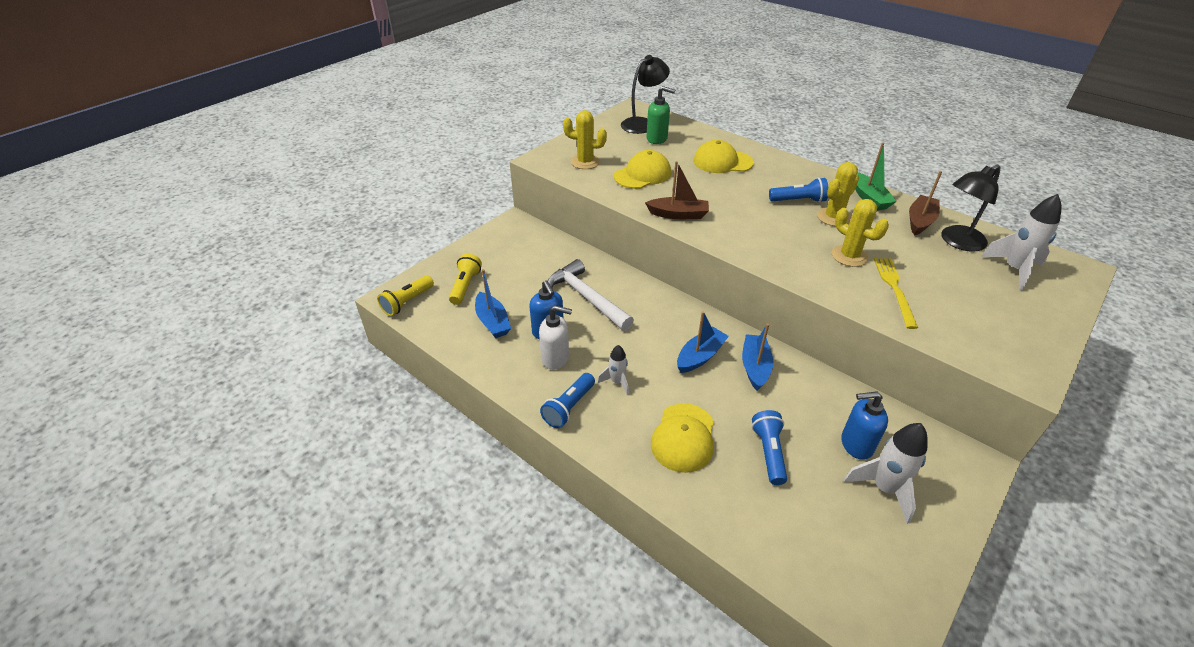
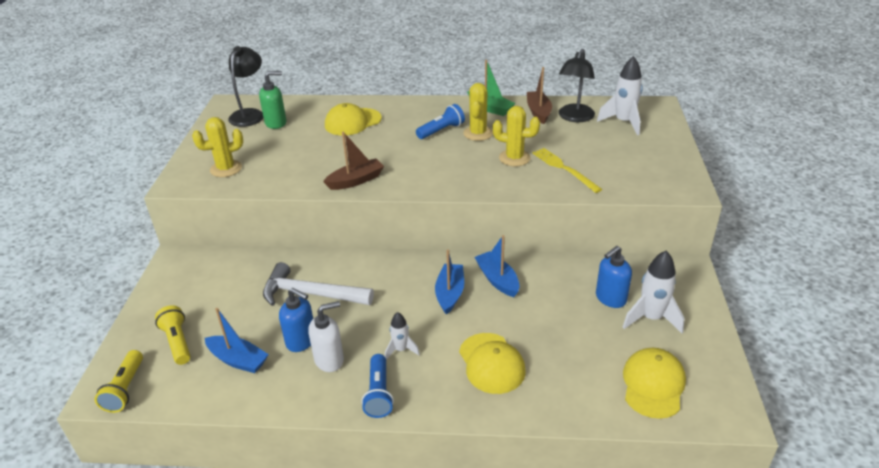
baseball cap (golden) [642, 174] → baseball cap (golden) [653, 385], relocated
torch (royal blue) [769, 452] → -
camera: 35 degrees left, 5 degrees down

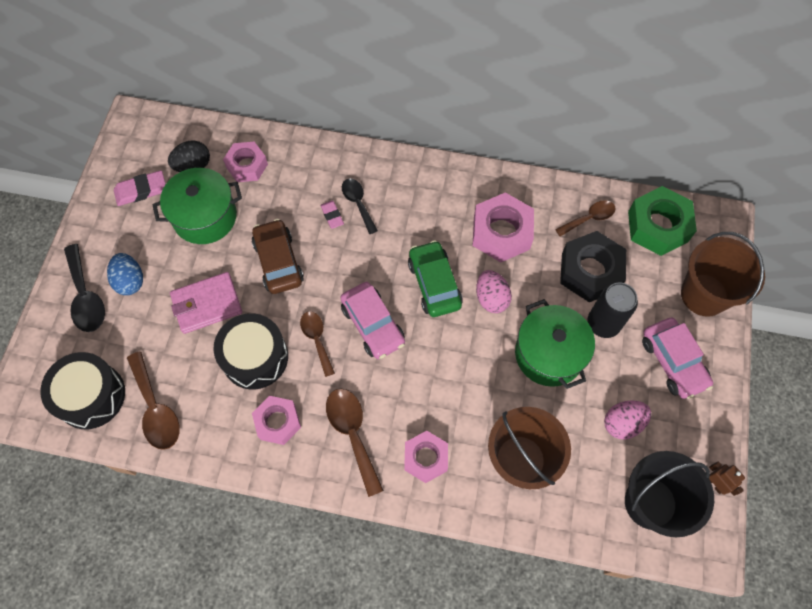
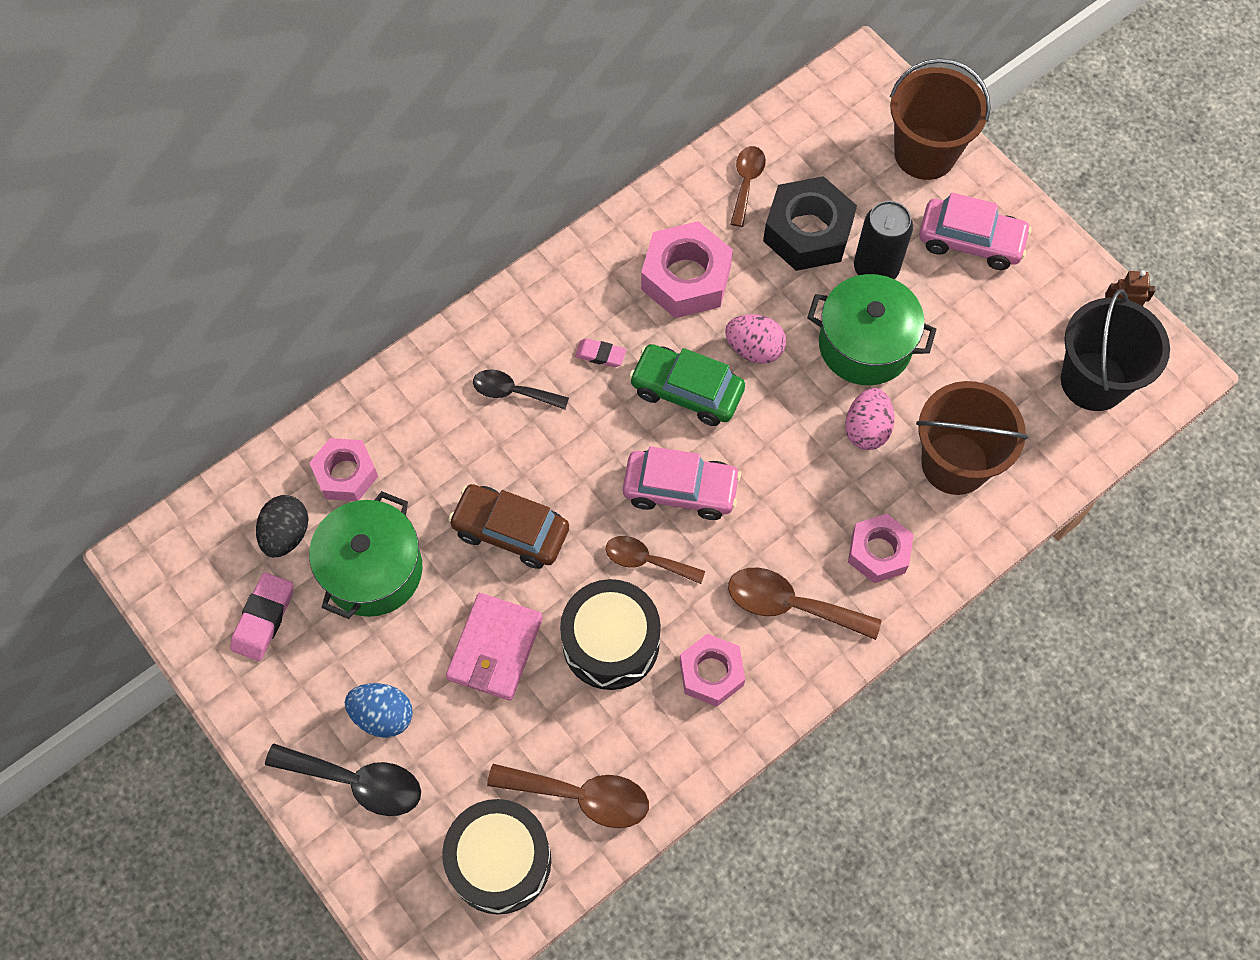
hex nut (green) [657, 226] → -
eraser (rose-pink) [332, 216] → eraser (rose-pink) [600, 355], relocated
egg (rose-pink) [622, 423] → egg (rose-pink) [866, 429], relocated
camera: 50 degrees left, 0 degrees up

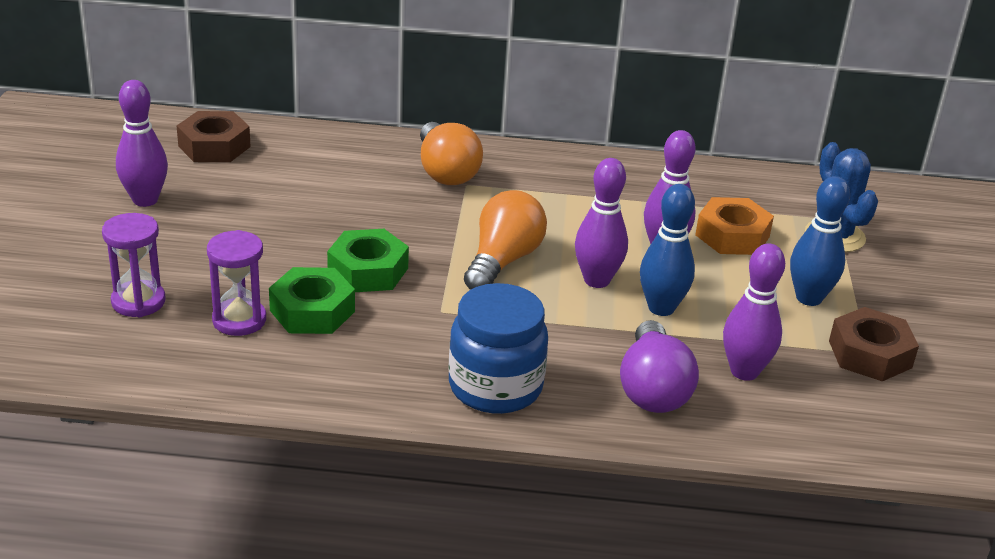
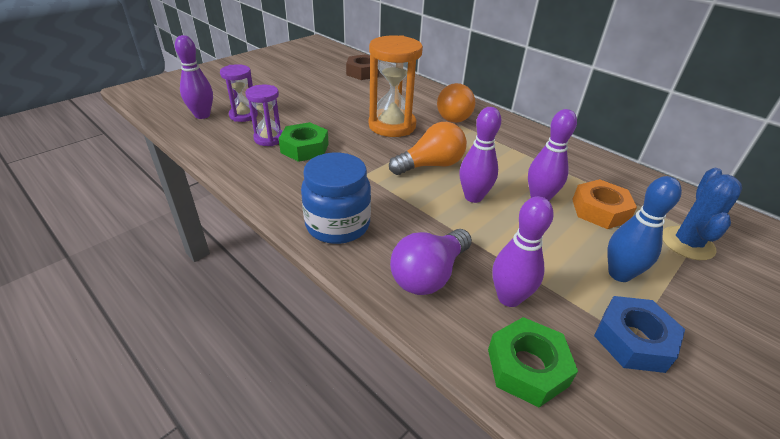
skittle (violet) [145, 200] → skittle (violet) [202, 115], relocated
skittle (royal blue) [661, 308] → -
hex nut (green) [368, 271] → hex nut (green) [527, 367], relocated
hex nut (dark brown) [870, 354] → hex nut (royal blue) [633, 340]
- → sand timer (bright orange) [392, 125]
camera: 40 degrees right, 5 degrees up

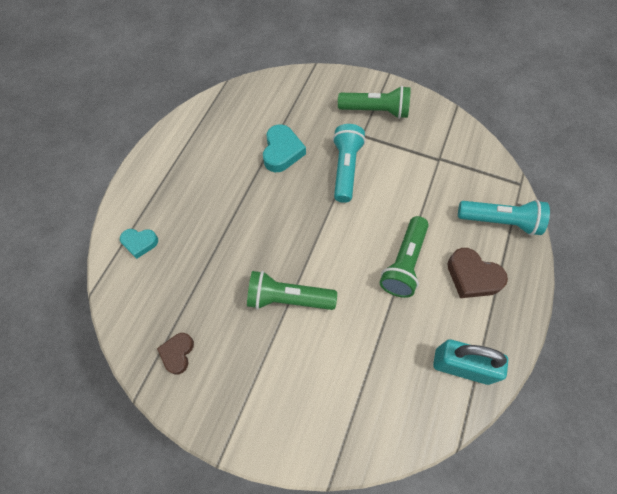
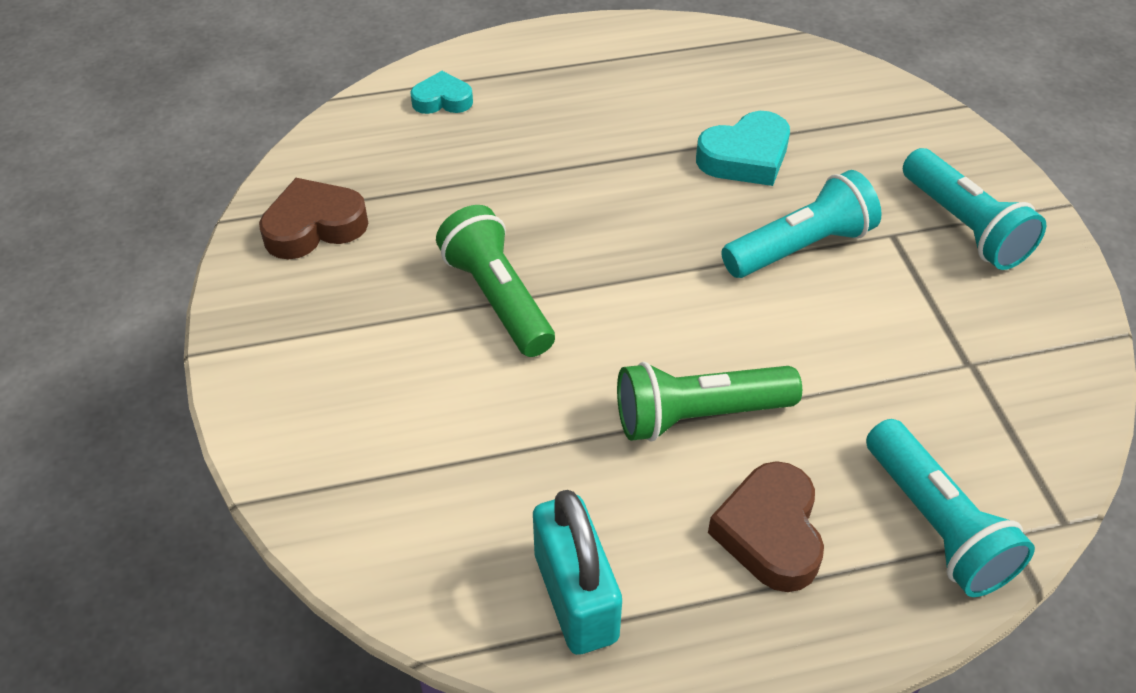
torch (green) [375, 111] → torch (teal) [964, 226]
heart (teal) [140, 243] → heart (teal) [442, 100], 120 degrees clockwise
heart (dark brown) [177, 353] → heart (dark brown) [314, 226], x1.55
camera: 55 degrees right, 15 degrees down

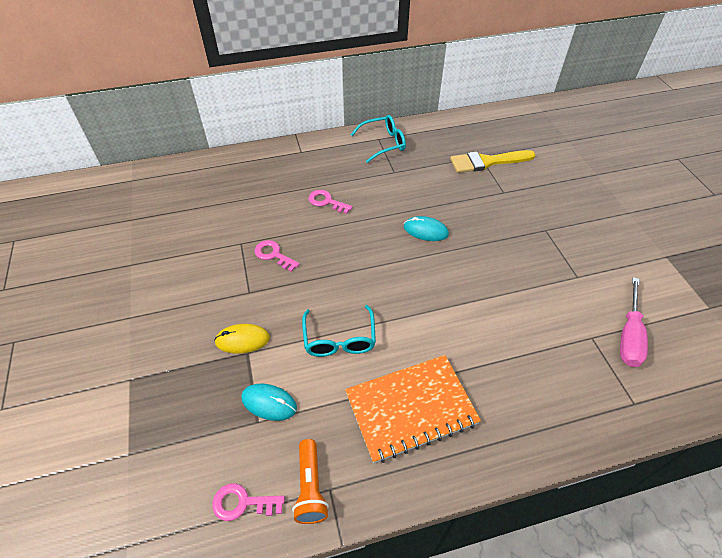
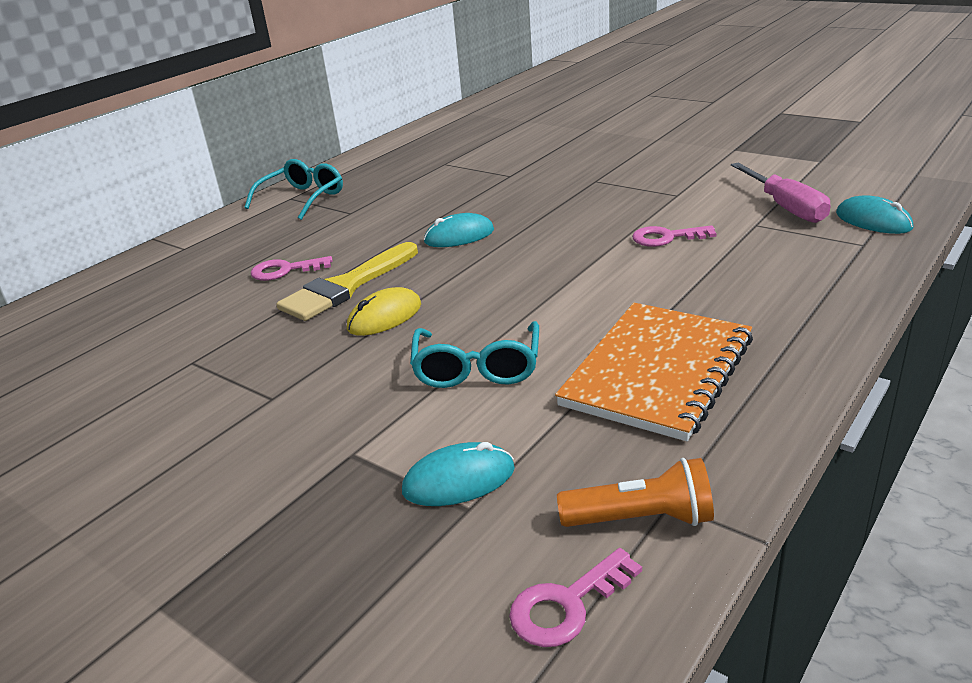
brush (golden) [487, 162] → brush (golden) [346, 286], relocated
key (rose-pink) [273, 255] → key (rose-pink) [666, 238], relocated
eyeglasses (teal) [339, 339] → eyeglasses (teal) [477, 368], 45 degrees clockwise
PC mouse (golden) [242, 340] → PC mouse (golden) [384, 317], relocated
torch (bright orange) [310, 487] → torch (bright orange) [641, 519], 45 degrees counterclockwise
- → PC mouse (teal) [873, 221]
camera: 35 degrees left, 20 degrees down

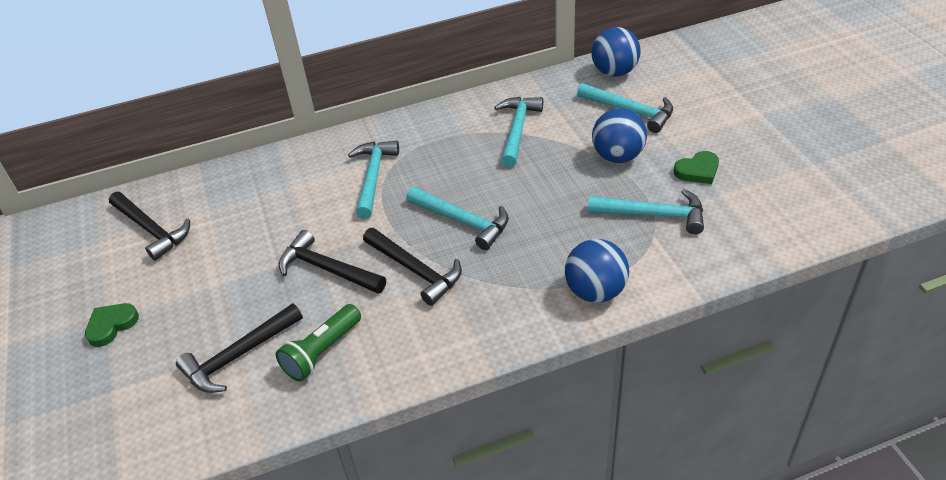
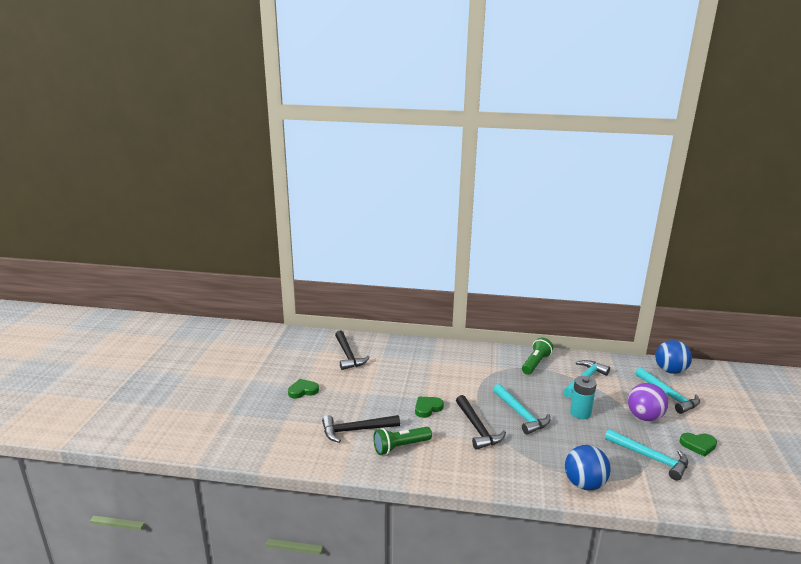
ball (royal blue) [617, 156] → ball (violet) [644, 417]
hammer (teal) [373, 177] → -
hammer (ebony) [327, 269] → heart (green) [427, 408]
- → torch (green) [535, 363]
- → battery (teal) [580, 413]
camera: 25 degrees right, 20 degrees down

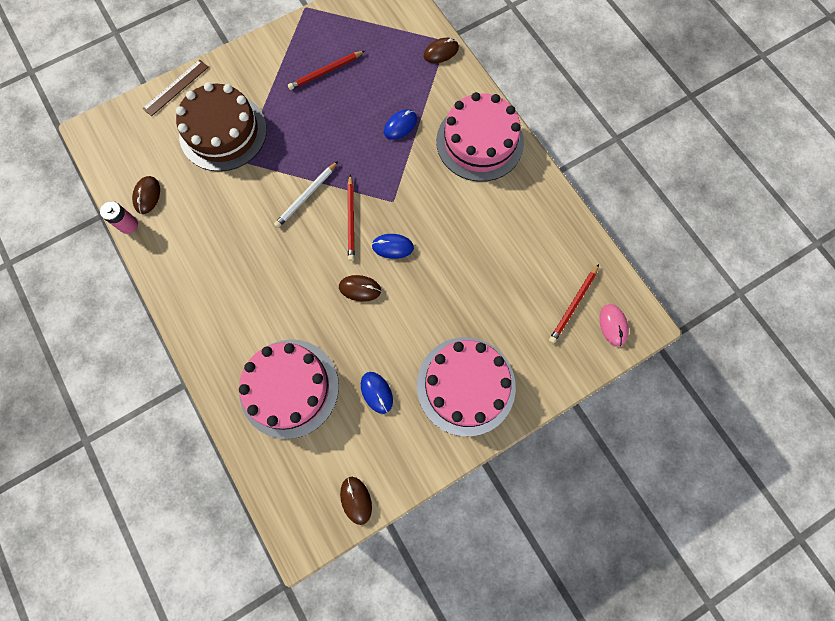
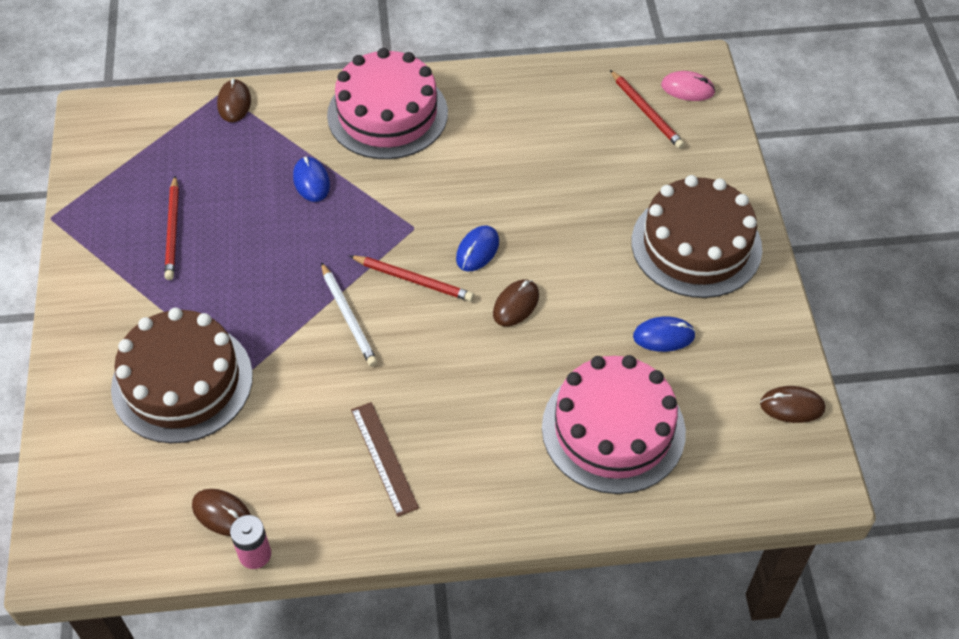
ruler (dark brown) [176, 87] → ruler (dark brown) [383, 458], relocated
gateau (rose-pink) [466, 385] → gateau (dark brown) [696, 245]
camera: 65 degrees left, 20 degrees down

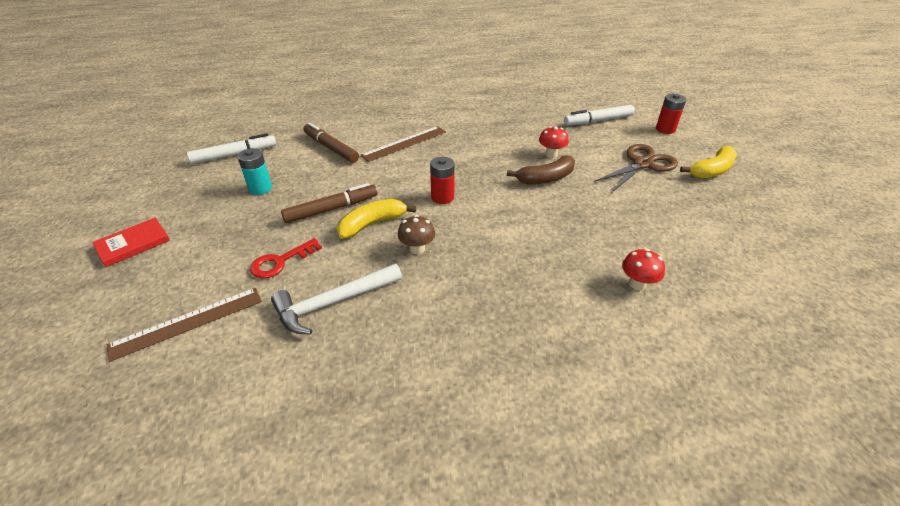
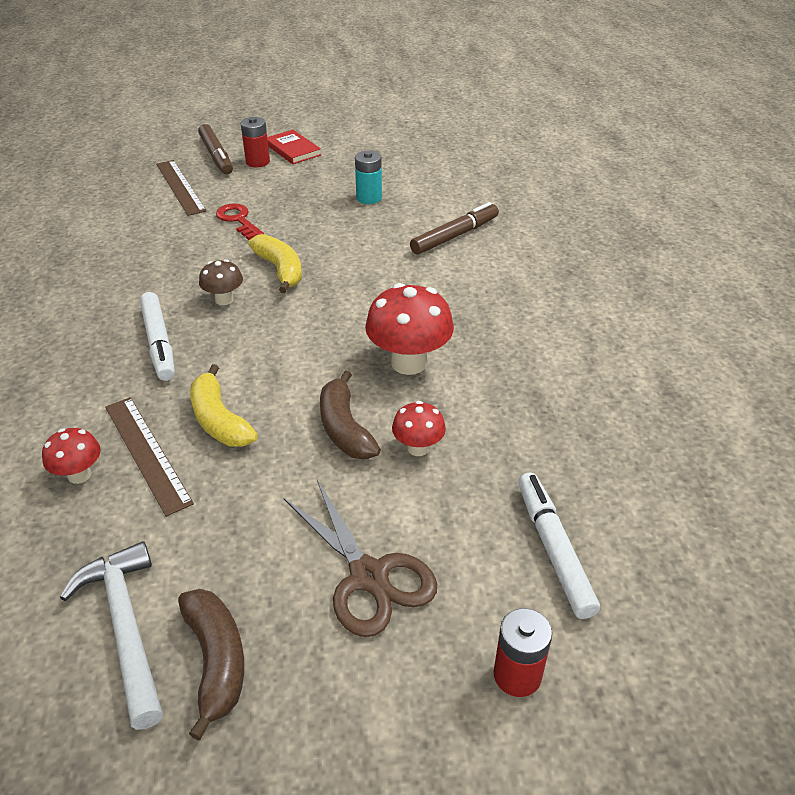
ruler (dark brown) [404, 143] → ruler (dark brown) [147, 453], relocated
marker (white) [234, 155] → marker (white) [159, 343], relocated
toy banana (golden) [711, 170] → toy banana (golden) [219, 420], relocated
battery (crimson) [442, 197] → battery (crimson) [258, 162], relocated
marker (dark brown) [331, 209] → marker (dark brown) [216, 156], relocated
hammer (white) [333, 302] → hammer (white) [126, 627], relocated
- → mushroom (crimson) [409, 363]
- → toy banana (dark brown) [216, 660]
camera: 95 degrees right, 0 degrees up

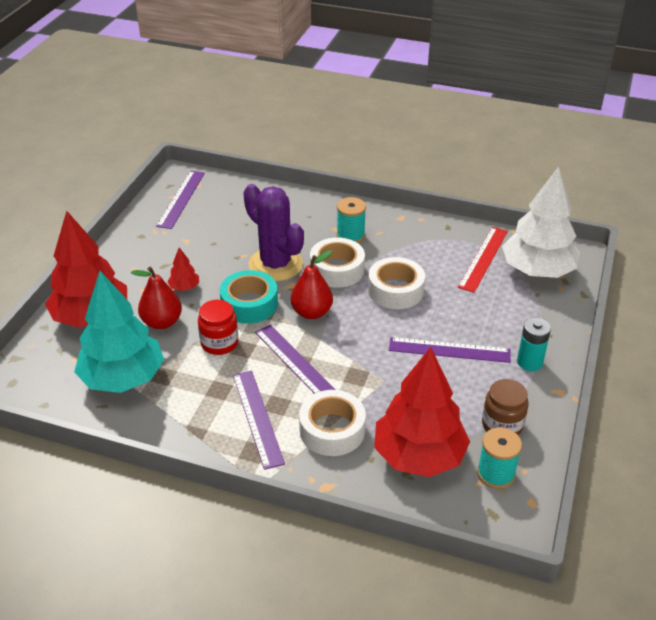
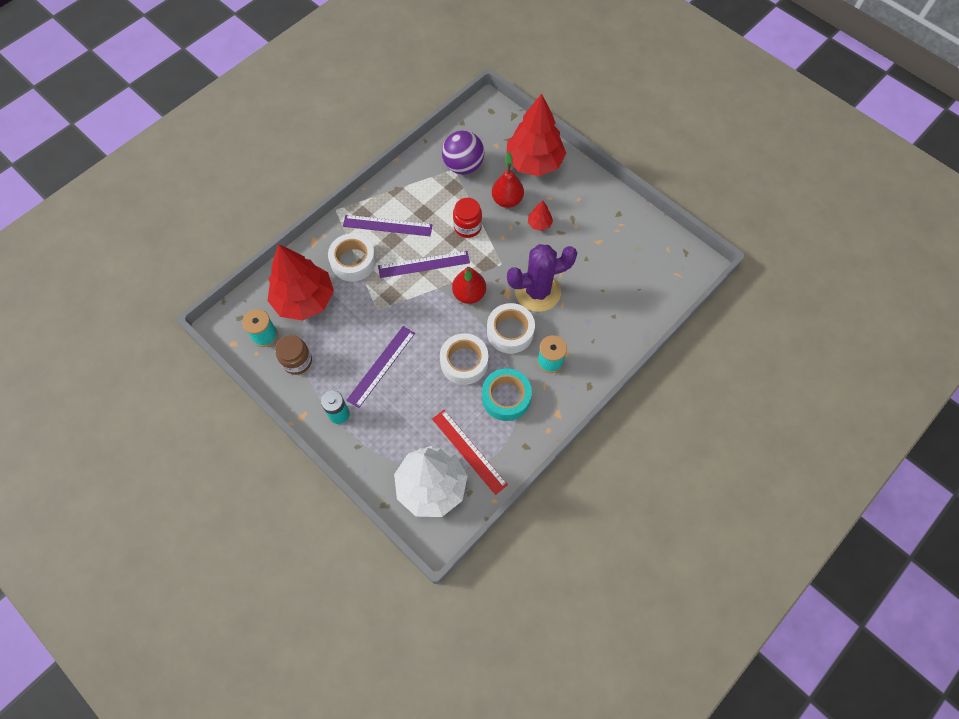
ruler (violet) [181, 199] → -
roll of tape (teal) [249, 304] → roll of tape (teal) [506, 397], relocated
toy tree (teal) [123, 378] → ball (violet) [463, 166]
camera: 115 degrees right, 25 degrees up

